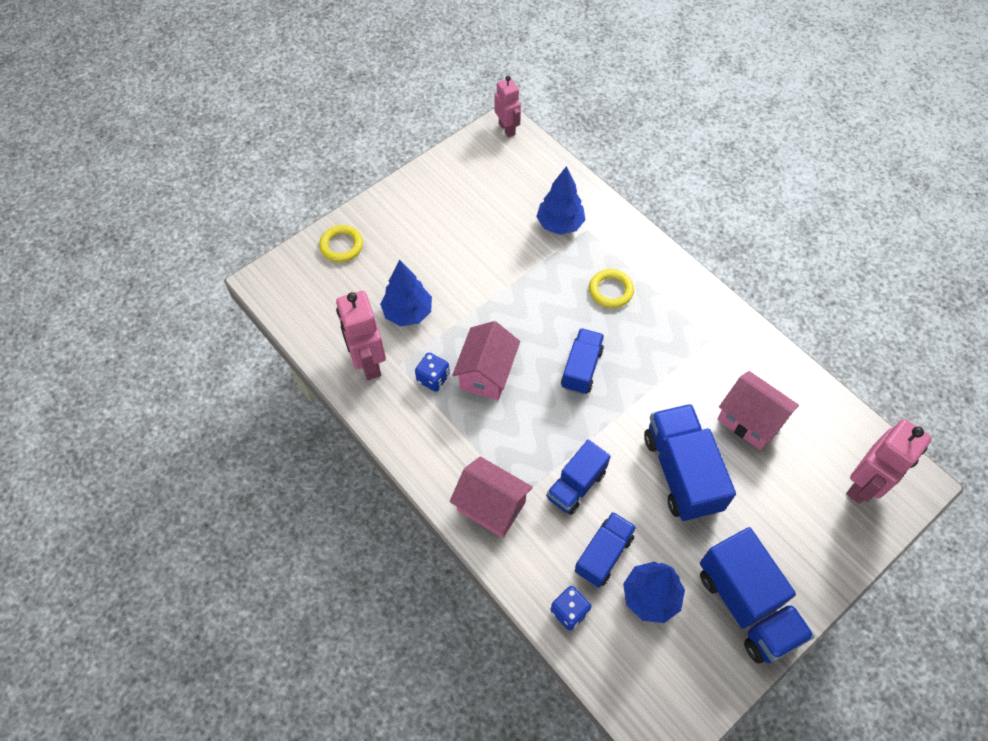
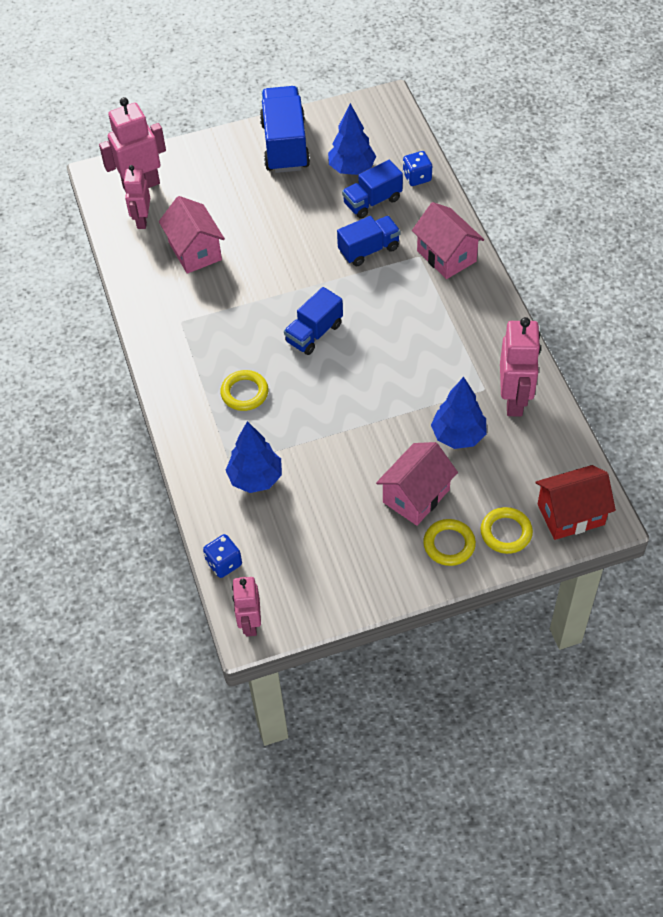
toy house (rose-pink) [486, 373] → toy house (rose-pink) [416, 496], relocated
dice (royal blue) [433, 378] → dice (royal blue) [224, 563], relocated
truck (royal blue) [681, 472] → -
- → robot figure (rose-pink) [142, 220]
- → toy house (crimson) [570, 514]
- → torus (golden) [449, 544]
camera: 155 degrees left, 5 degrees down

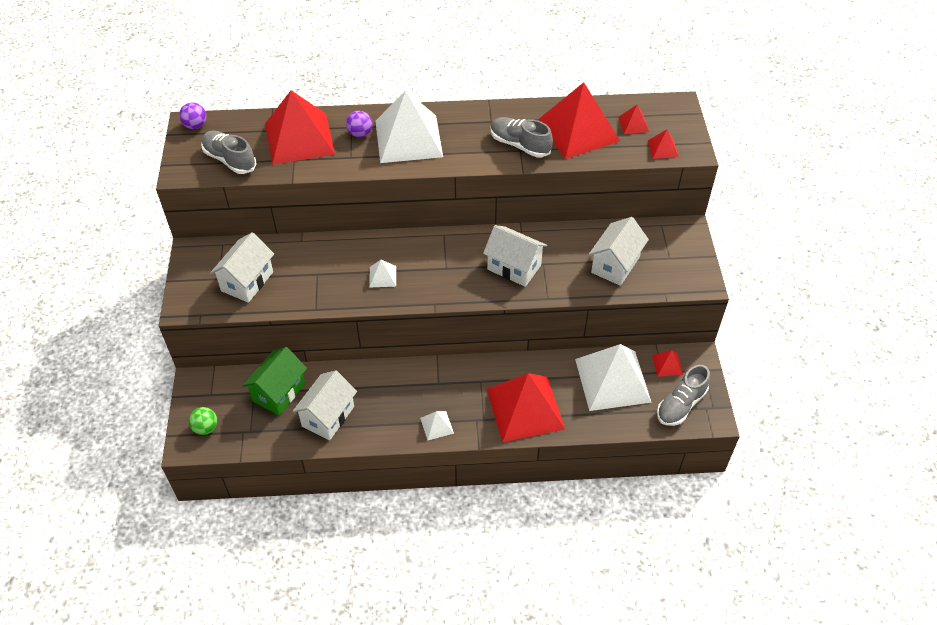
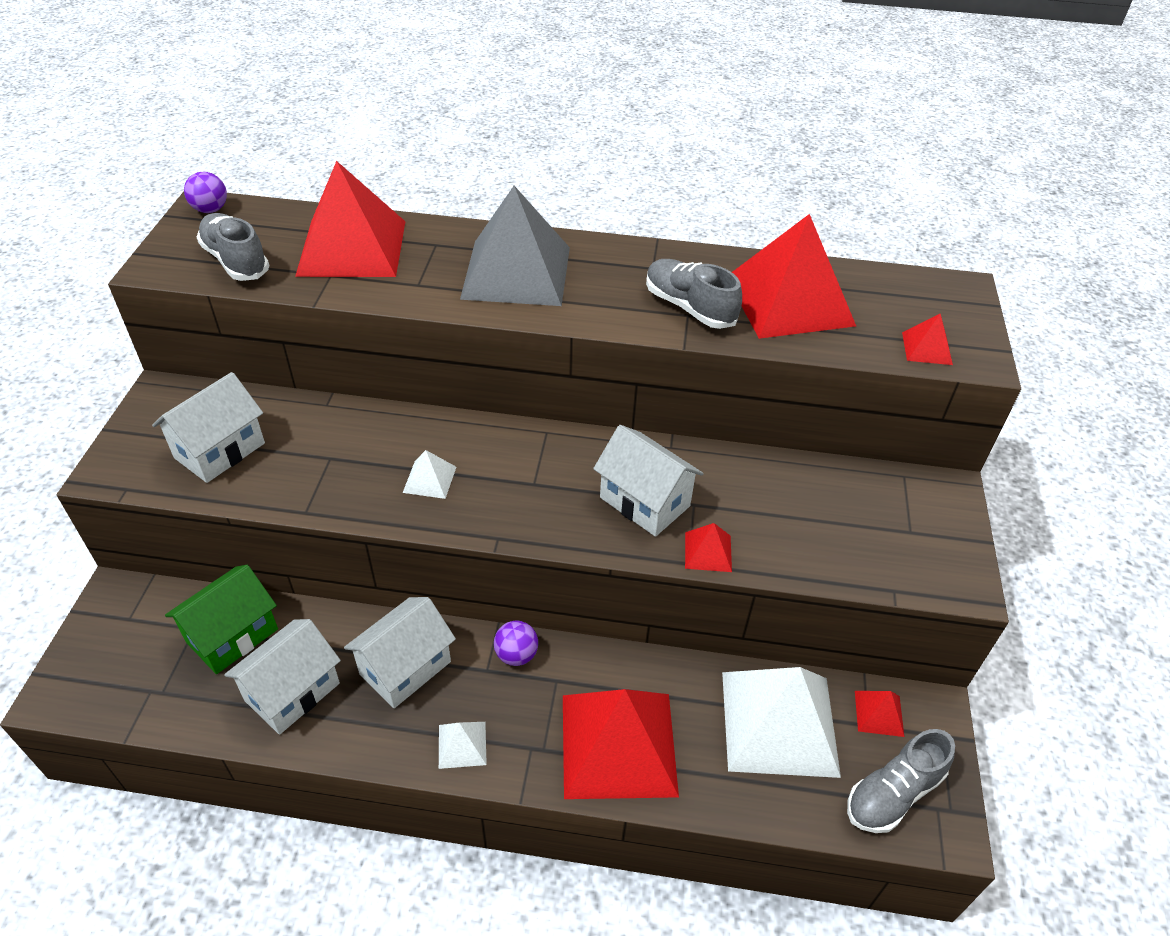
pyramid shape (white) [408, 138] → pyramid shape (grey) [516, 272]
pyramid shape (crimson) [633, 124] → pyramid shape (crimson) [708, 551], relocated
ball (violet) [360, 134] → ball (violet) [516, 655], relocated
toy house (white) [615, 265] → toy house (white) [405, 668], relocated
ball (green) [205, 428] → -
camera: 10 degrees right, 5 degrees down

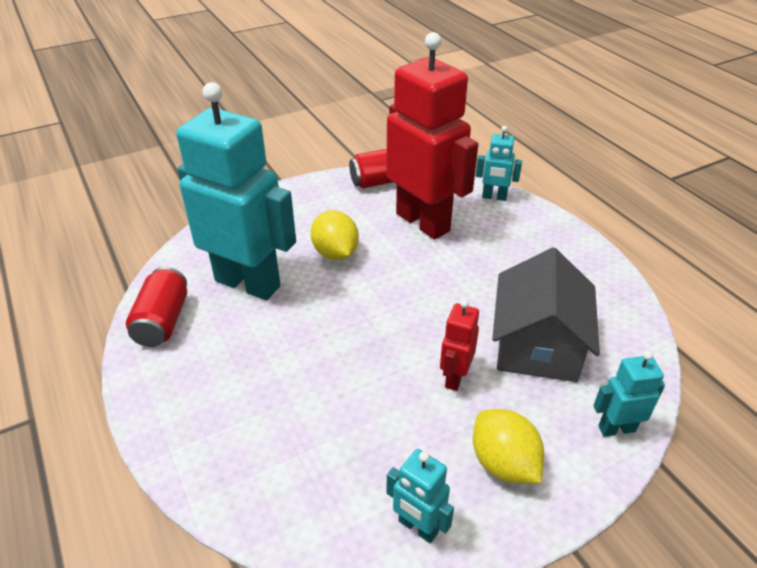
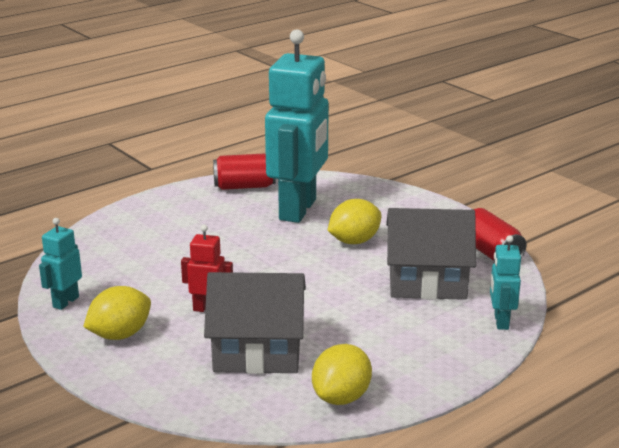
robot figure (crimson) [423, 222] → toy house (grey) [427, 281]
robot figure (teal) [616, 428] → -
- → lemon (golden) [341, 397]
camera: 80 degrees right, 15 degrees down

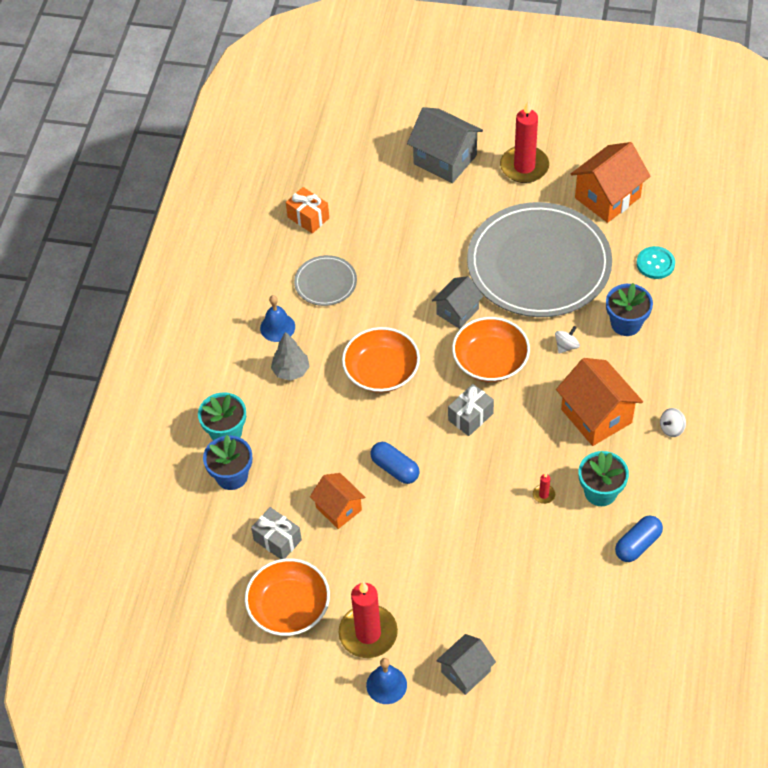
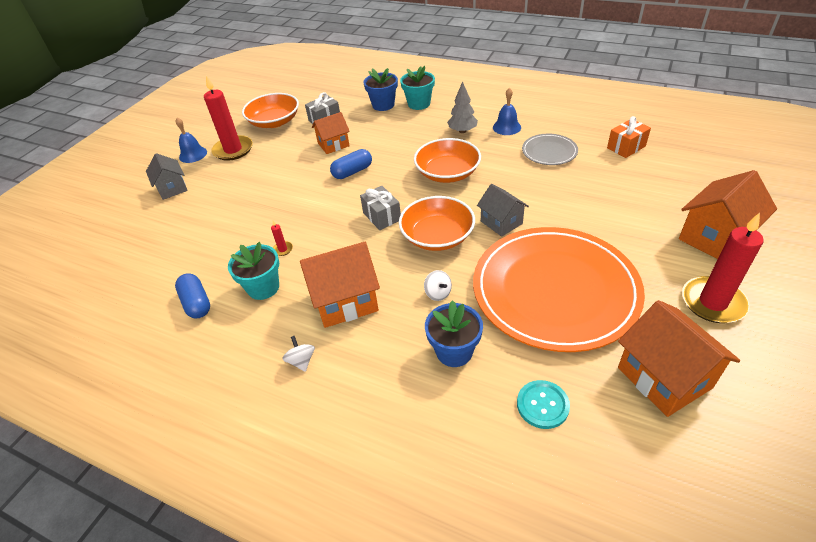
toy house (grey) [445, 159] → toy house (bright orange) [715, 238]
flat dish (grey) [539, 264] → flat dish (bright orange) [555, 290]
camera: 105 degrees right, 10 degrees down

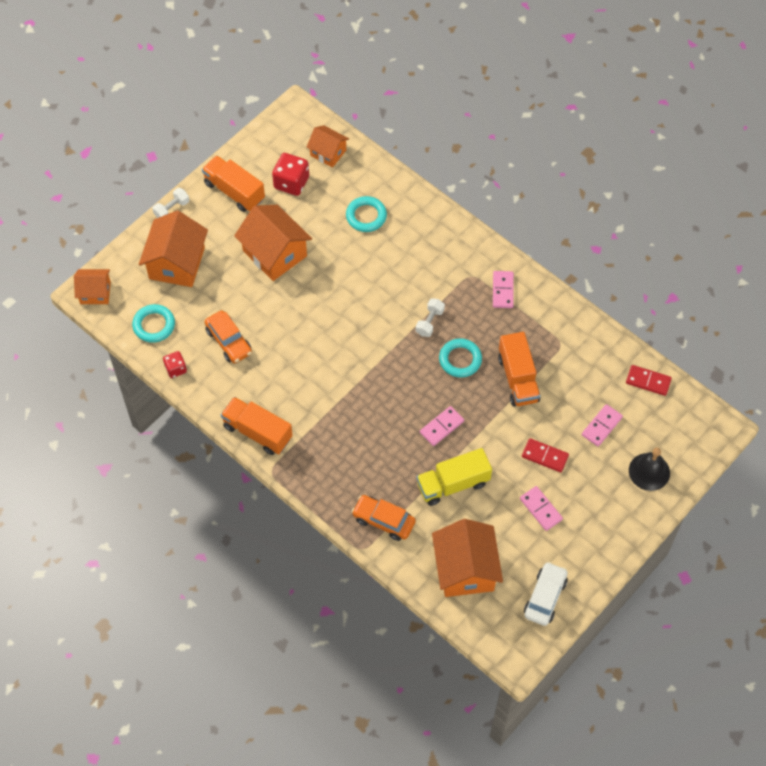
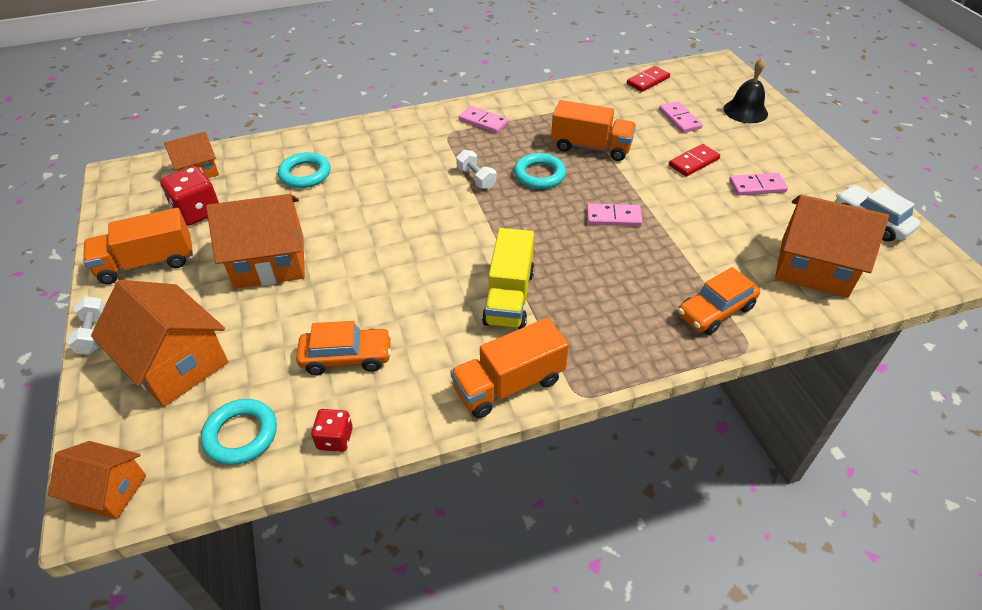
toy house (bright orange) [95, 293] → toy house (bright orange) [109, 490], 75 degrees clockwise
domino tile (rose-pink) [442, 427] → domino tile (rose-pink) [613, 217], 75 degrees counterclockwise
truck (golden) [453, 484] → truck (golden) [509, 297], relocated
camera: 60 degrees left, 15 degrees down

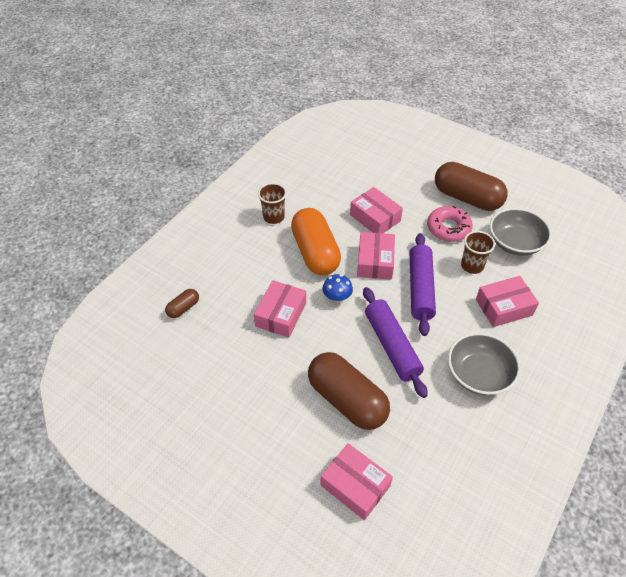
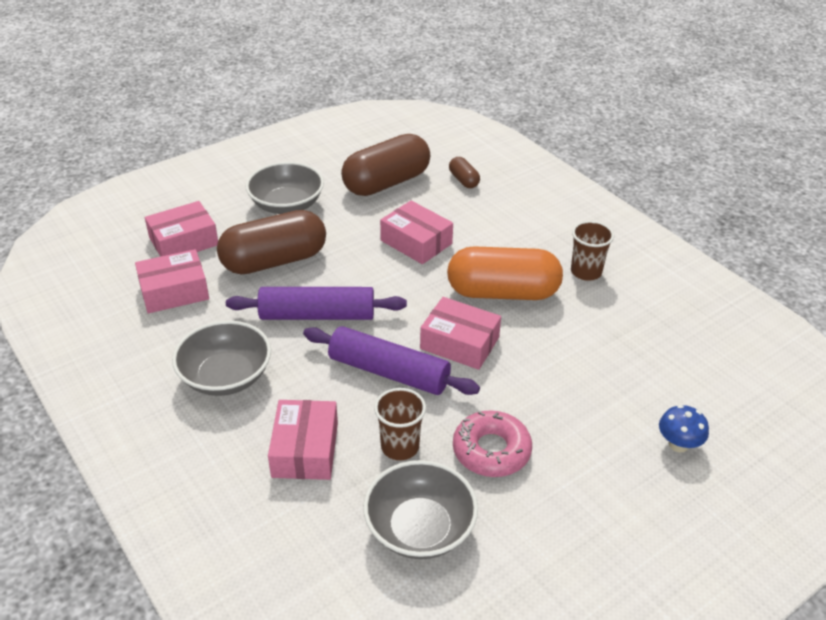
pill shape (dark brown) [467, 198] → pill shape (dark brown) [386, 183], relocated
parcel (rose-pink) [375, 218] → parcel (rose-pink) [174, 291], relocated
mushroom (royal blue) [337, 298] → mushroom (royal blue) [678, 444], relocated
- → serving bowl (grey) [287, 205]
camera: 110 degrees right, 10 degrees down

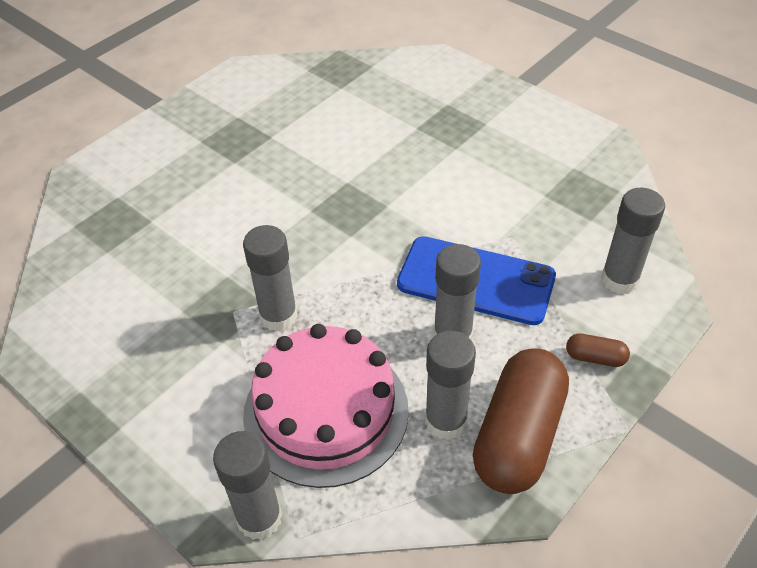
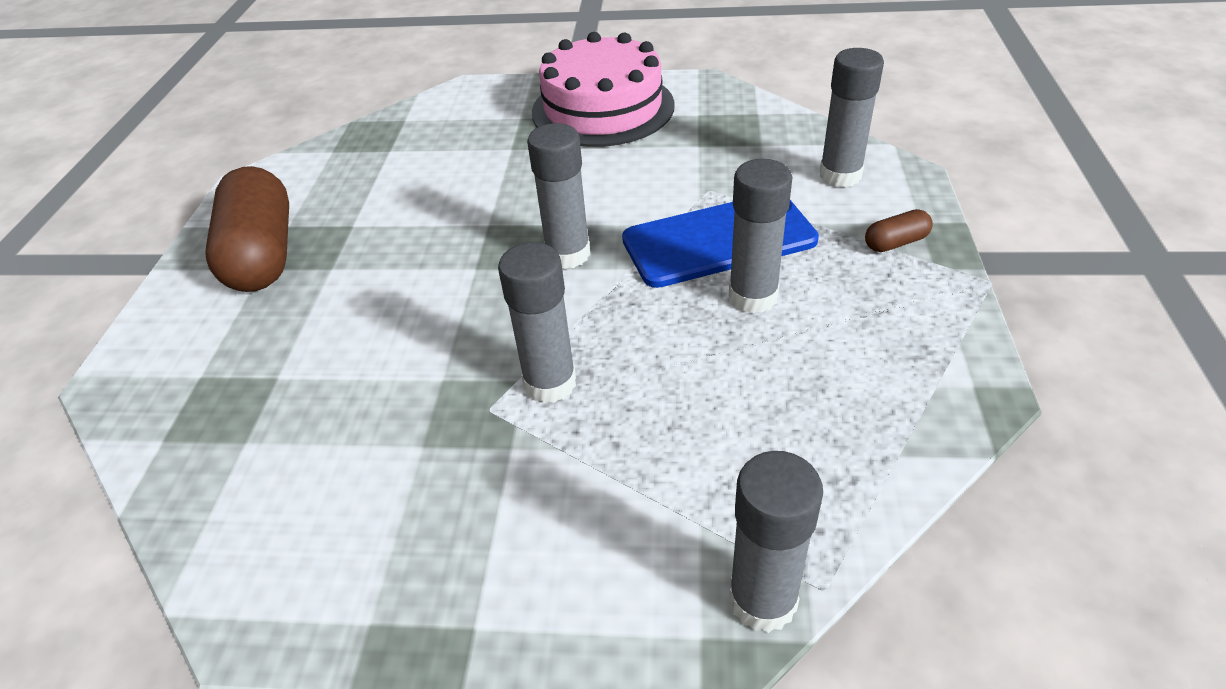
gateau (rose-pink) [326, 411] → gateau (rose-pink) [603, 108], relocated
stick of glue (grey) [445, 421] → stick of glue (grey) [568, 254], relocated
pill shape (dark brown) [518, 435] → pill shape (dark brown) [262, 254], relocated
camera: 35 degrees left, 5 degrees down

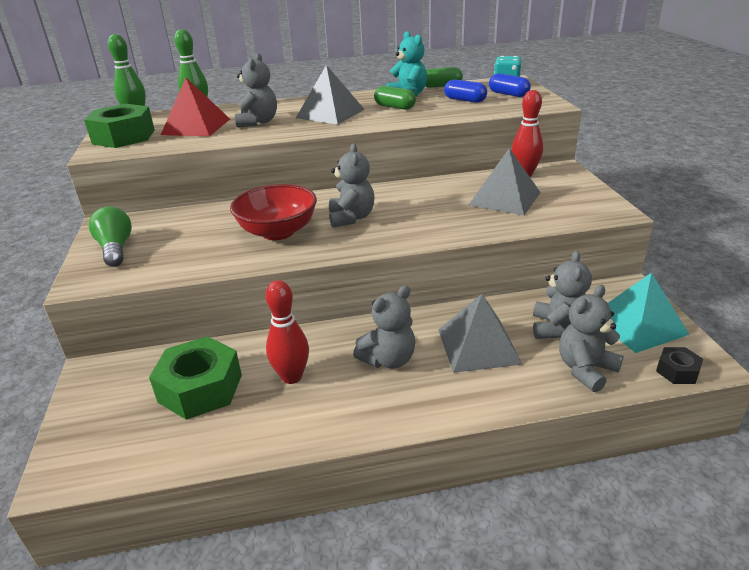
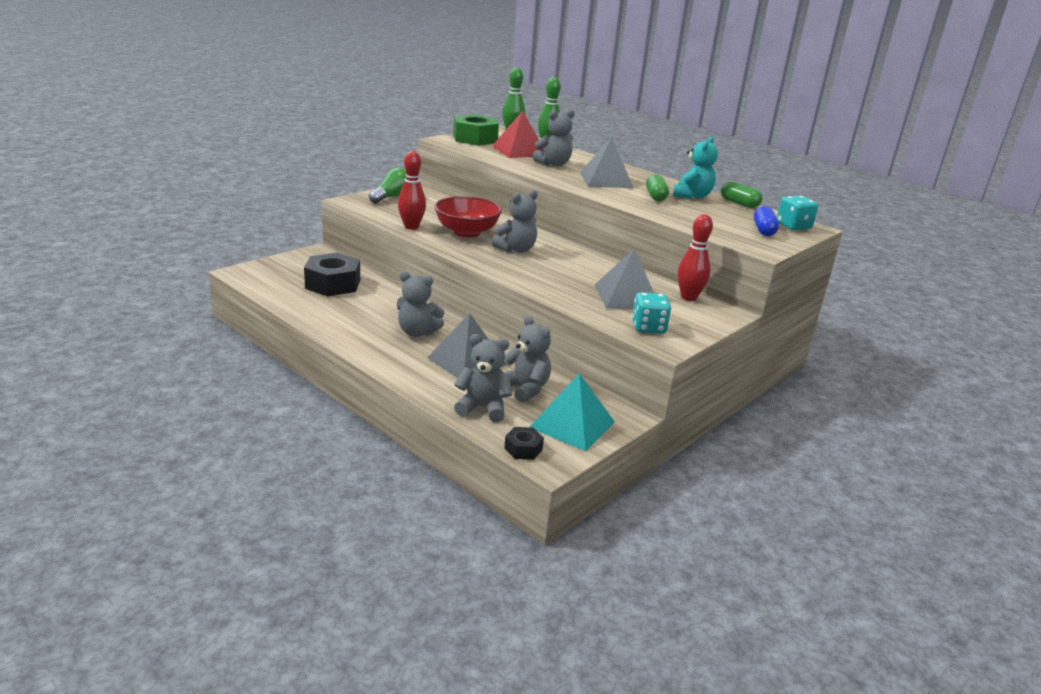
pill shape (royal blue) [465, 100] → -
teddy (grey) [557, 328] → teddy (grey) [525, 389], 105 degrees counterclockwise
skittle (crimson) [292, 377] → skittle (crimson) [411, 227], relocated
hex nut (green) [200, 388] → hex nut (ebony) [333, 284]
- → dice (teal) [648, 327]
camera: 50 degrees right, 5 degrees down

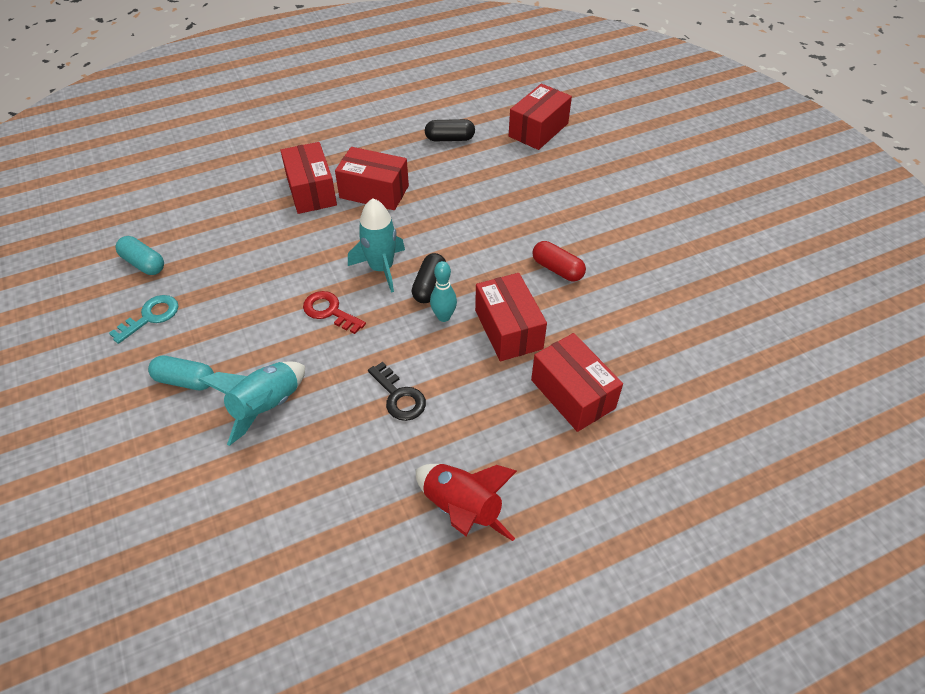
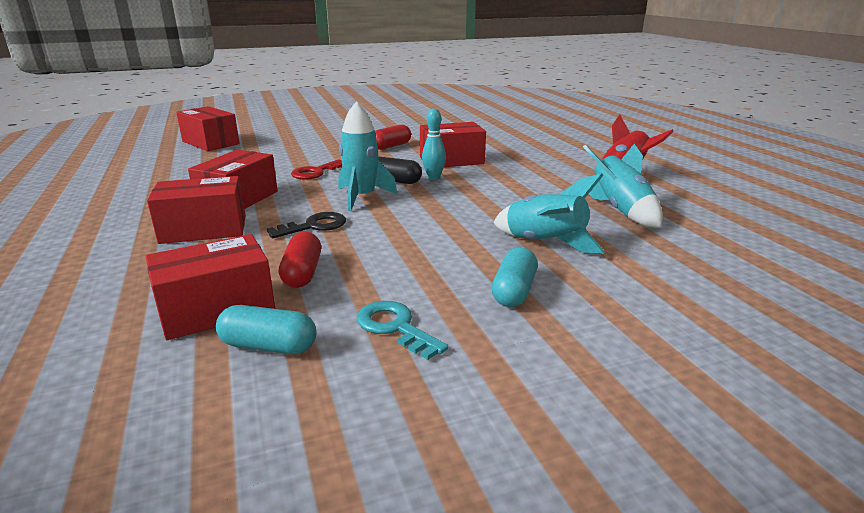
pill shape (ebony) [450, 139] → -
pill shape (teal) [143, 263] → pill shape (teal) [269, 346], 60 degrees clockwise
key (crimson) [329, 311] → key (crimson) [315, 172], relocated
parcel (crimson) [572, 394] → parcel (crimson) [217, 309], relocated
key (ebony) [399, 397] → key (ebony) [314, 226], relocated
- → rocket (teal) [620, 211]
- → pill shape (crimson) [302, 273]
camera: 85 degrees left, 25 degrees down

